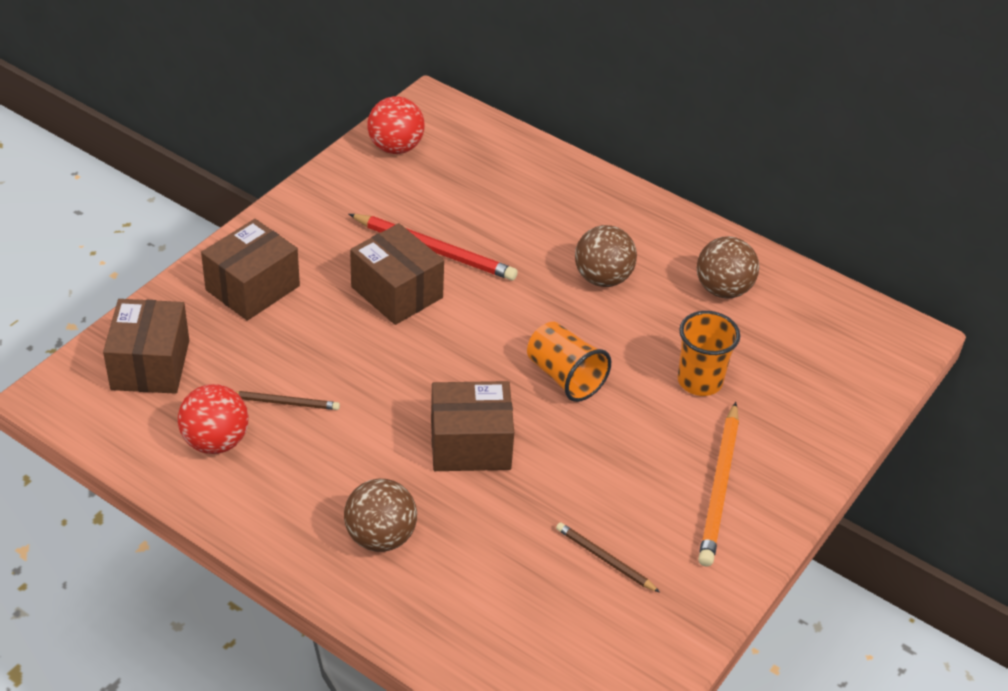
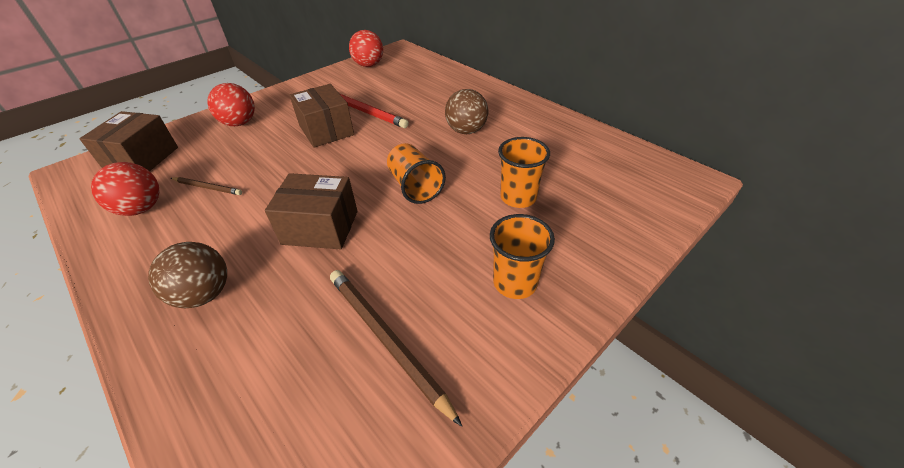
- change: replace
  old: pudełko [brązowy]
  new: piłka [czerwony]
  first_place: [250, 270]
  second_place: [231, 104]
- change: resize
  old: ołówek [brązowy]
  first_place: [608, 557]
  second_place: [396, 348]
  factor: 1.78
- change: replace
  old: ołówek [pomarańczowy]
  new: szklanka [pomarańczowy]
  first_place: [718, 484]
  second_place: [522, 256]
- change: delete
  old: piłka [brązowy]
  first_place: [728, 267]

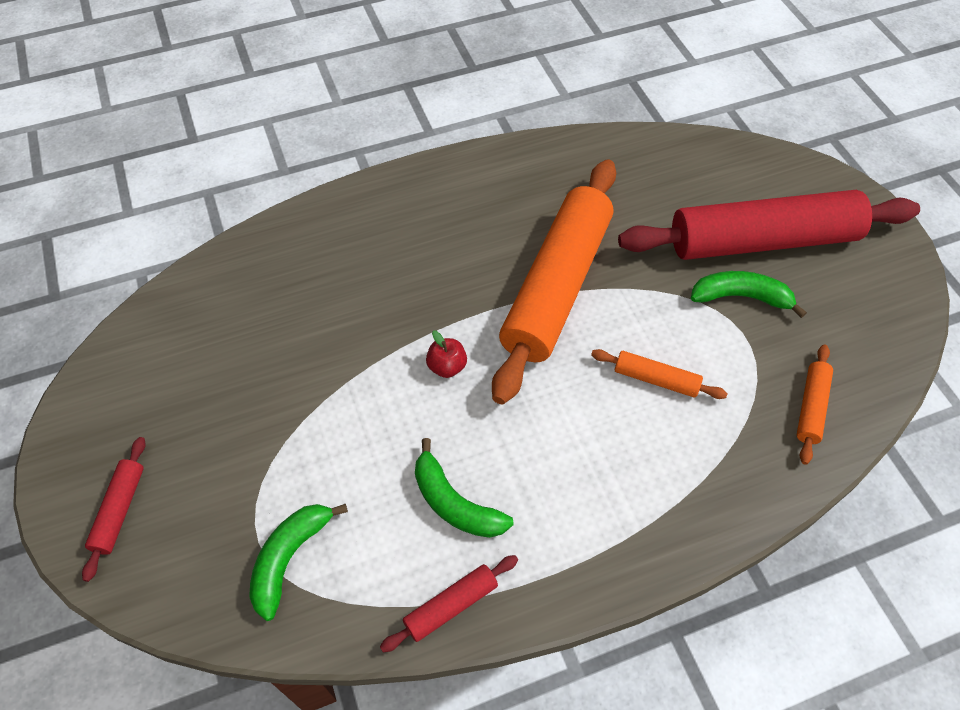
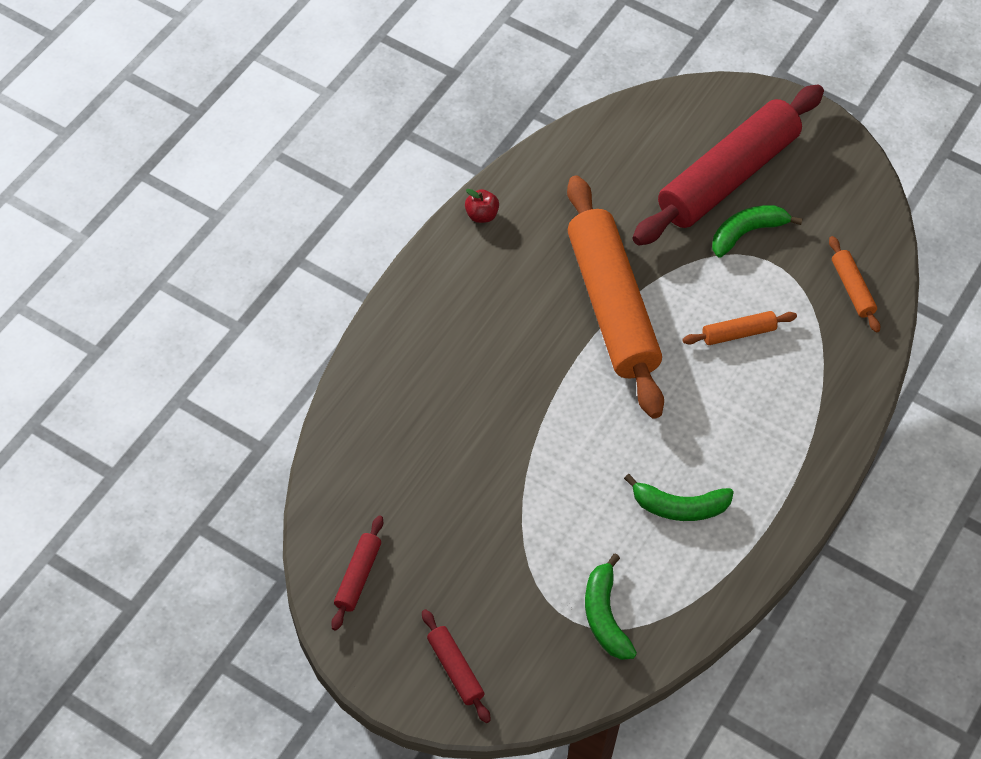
- change: move
  old: wałek do ciasta [czerwony]
  first_place: [449, 604]
  second_place: [357, 573]
- change: move
  old: jabłko [czerwony]
  first_place: [446, 354]
  second_place: [482, 206]

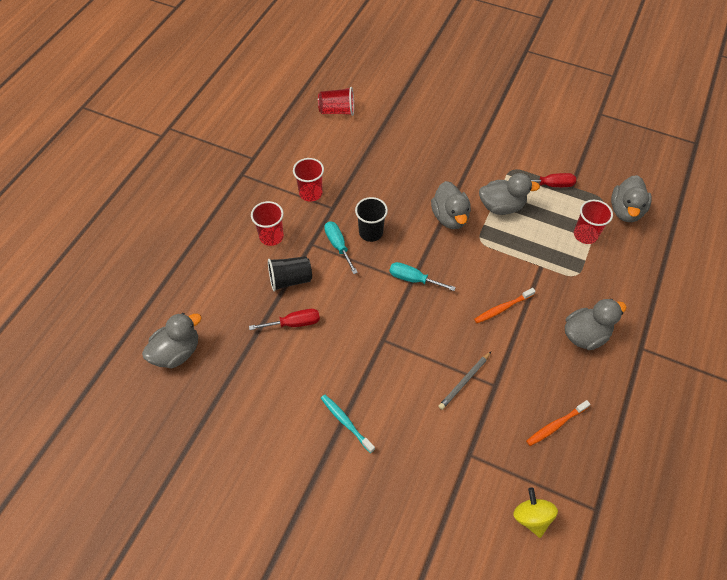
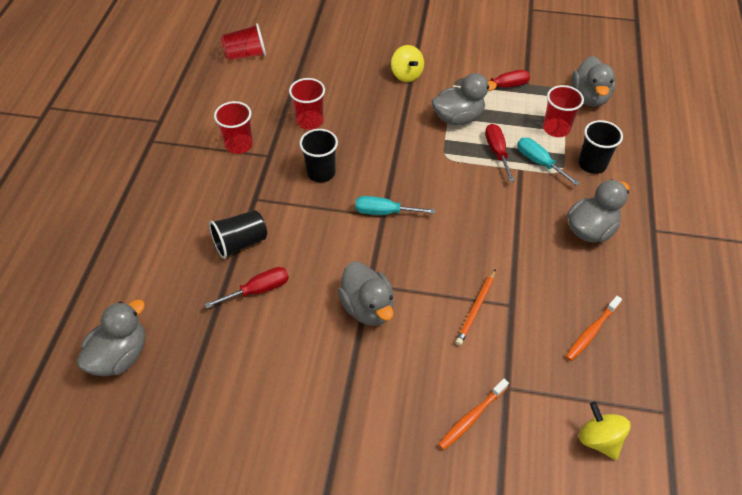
- change: move
  old: szklanka [czerwony]
  first_place: [267, 223]
  second_place: [307, 104]
- change: move
  old: kaczka [szary]
  first_place: [451, 205]
  second_place: [366, 293]
- change: insert
  new: bączek [żółty]
  second_place: [407, 63]
- change: move
  old: szczoteczka do zębów [pomarańczowy]
  first_place: [505, 305]
  second_place: [473, 414]
- change: recolor
  old: ołówek [szary]
  new: ołówek [pomarańczowy]
  first_place: [464, 381]
  second_place: [475, 307]
- change: insert
  new: śrubokręt [czerwony]
  second_place: [500, 153]
- change: move
  old: śrubokręt [turkusowy]
  first_place: [341, 247]
  second_place: [548, 162]
- change: insert
  new: szklanka [czarny]
  second_place: [601, 147]
- change: delete
  old: szczoteczka do zębów [turkusowy]
  first_place: [348, 424]

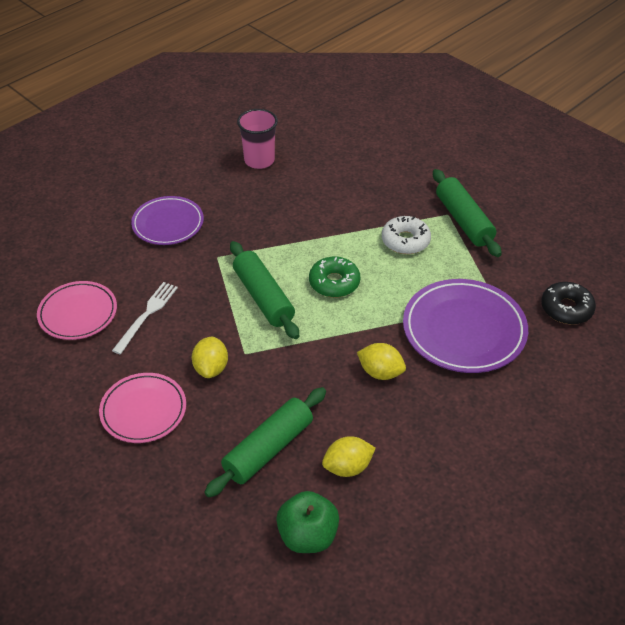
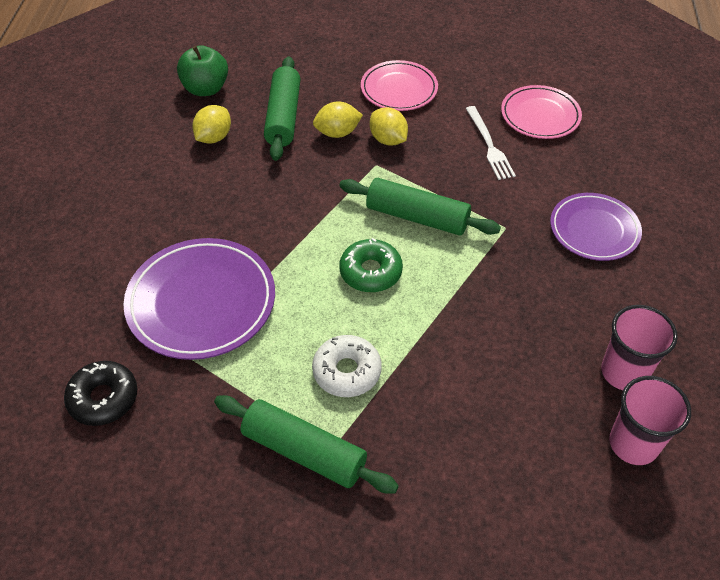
- change: move
  old: cytryna [żółty]
  first_place: [381, 361]
  second_place: [338, 119]
- change: insert
  new: szklanka [różowy]
  second_place: [650, 420]

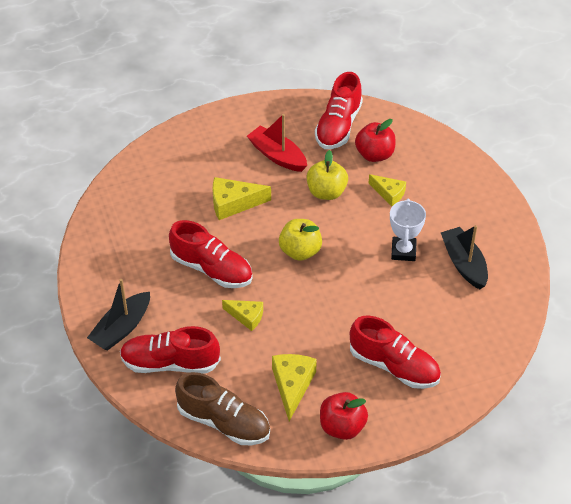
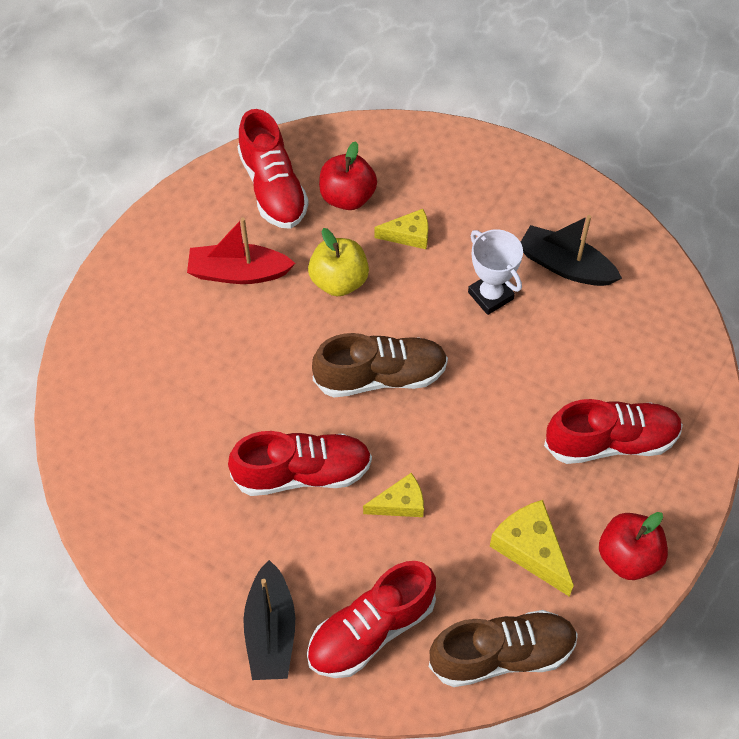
- change: replace
  old: jabłko [żółty]
  new: but [brązowy]
  first_place: [300, 240]
  second_place: [380, 365]
- change: delete
  old: ser [żółty]
  first_place: [242, 198]

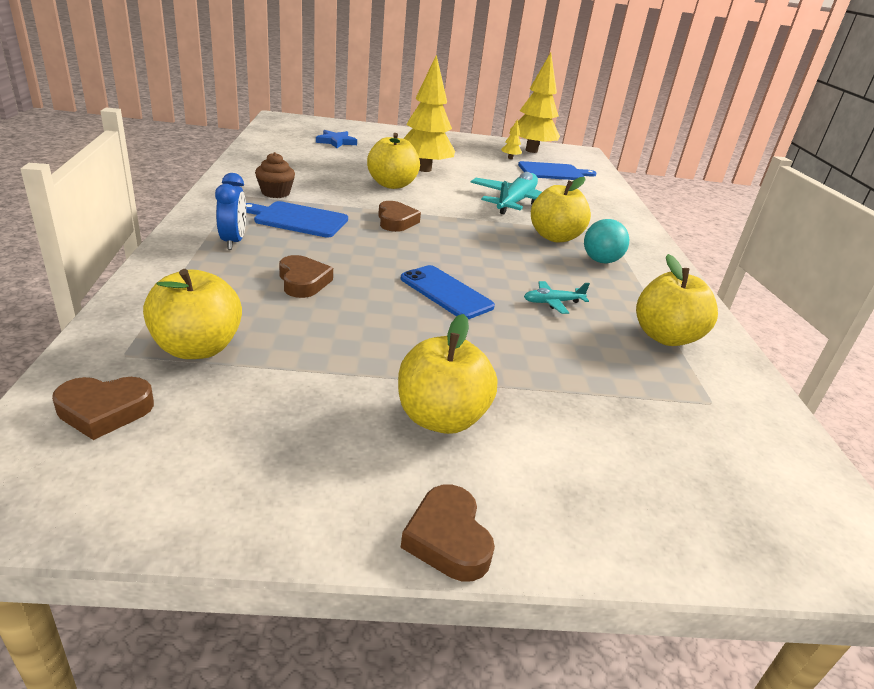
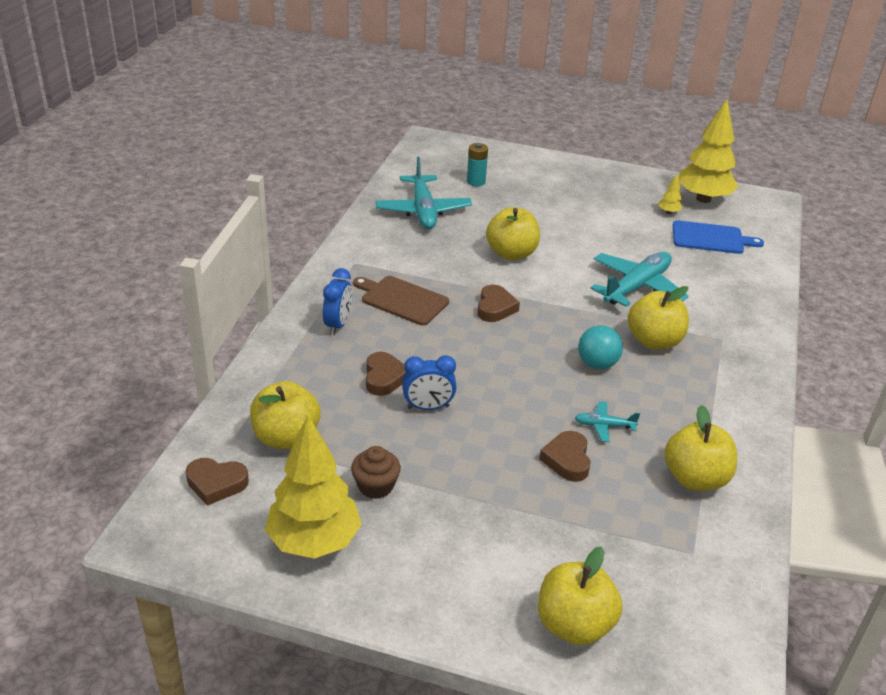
- change: move
  old: drzewko [żółty]
  first_place: [429, 113]
  second_place: [313, 487]
- change: move
  old: muffinka [brązowy]
  first_place: [275, 175]
  second_place: [376, 472]
- change: recolor
  old: deska do krojenia [niebieski]
  new: deska do krojenia [brązowy]
  first_place: [297, 219]
  second_place: [401, 300]
- change: insert
  new: samolot [turkusowy]
  second_place: [423, 193]
- change: insert
  new: budzik [niebieski]
  second_place: [429, 382]
- change: replace
  old: gwiazda [niebieski]
  new: bateria [turkusowy]
  first_place: [336, 139]
  second_place: [477, 164]
- change: move
  old: jabłko [żółty]
  first_place: [447, 374]
  second_place: [580, 596]
- change: move
  old: serce [brązowy]
  first_place: [448, 533]
  second_place: [565, 456]
- change: move
  old: piłka [turkusowy]
  first_place: [606, 241]
  second_place: [600, 347]
- change: delete
  old: telefon [niebieski]
  first_place: [448, 292]

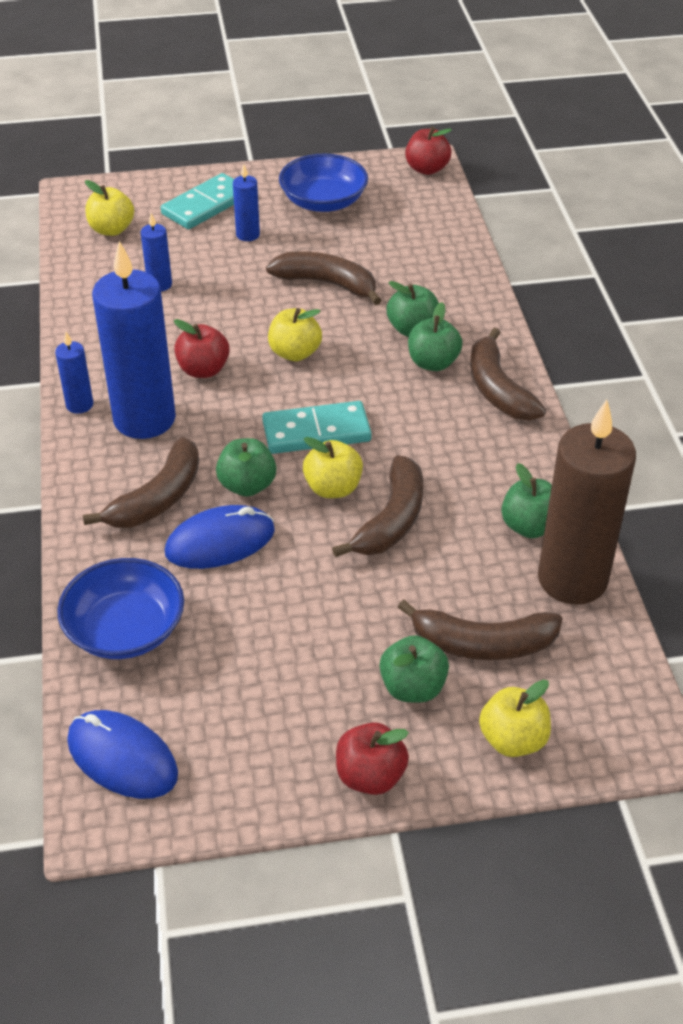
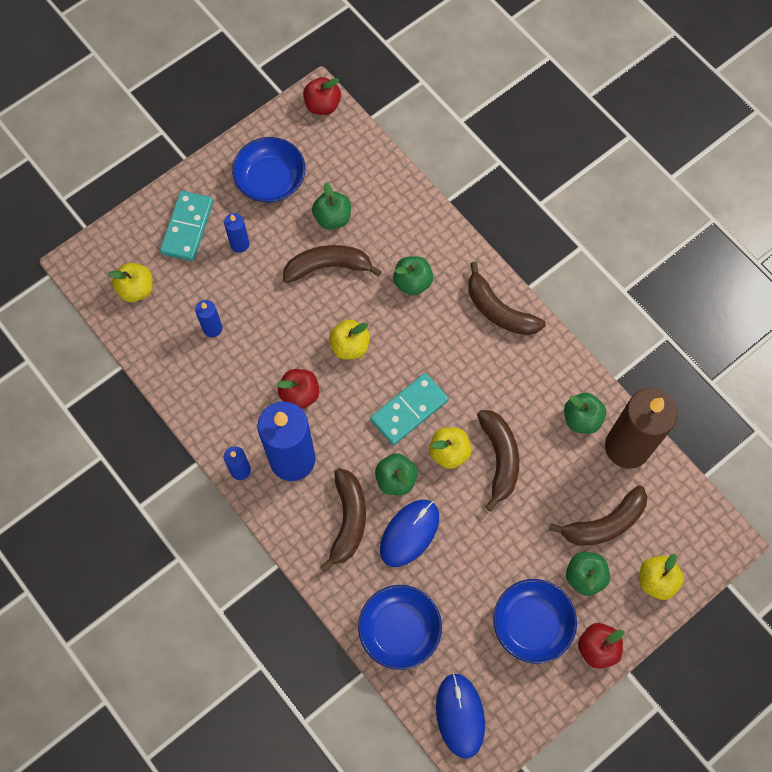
- change: move
  old: jabłko [zielony]
  first_place: [435, 336]
  second_place: [331, 206]
- change: rotate
  old: myszka [niebieski]
  first_place: [122, 754]
  second_place: [460, 716]
  degrees: 75
- change: insert
  new: miska [niebieski]
  second_place: [535, 621]

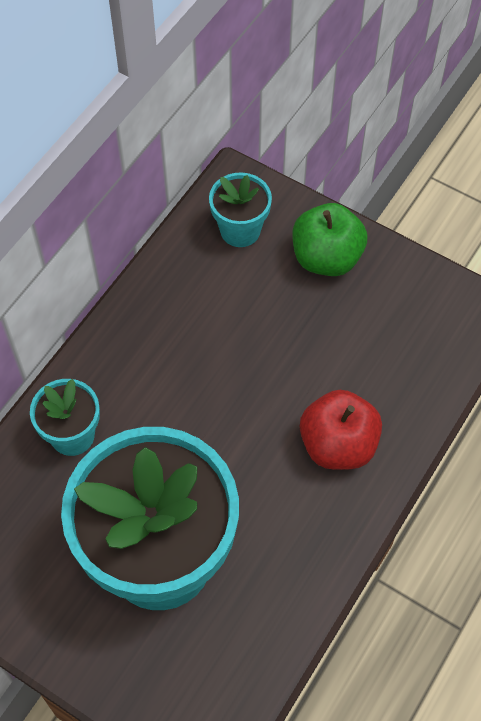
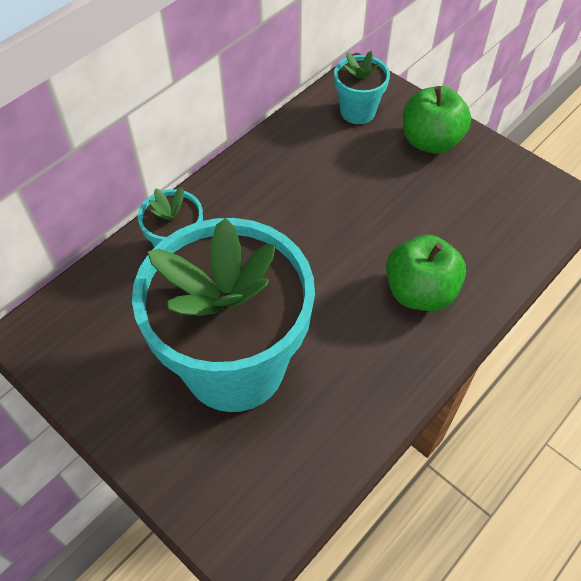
- change: recolor
  old: jabłko [czerwony]
  new: jabłko [zielony]
  first_place: [341, 430]
  second_place: [426, 273]

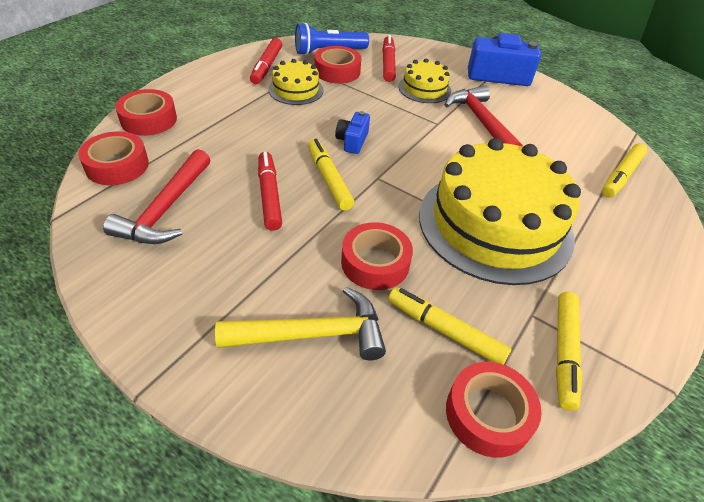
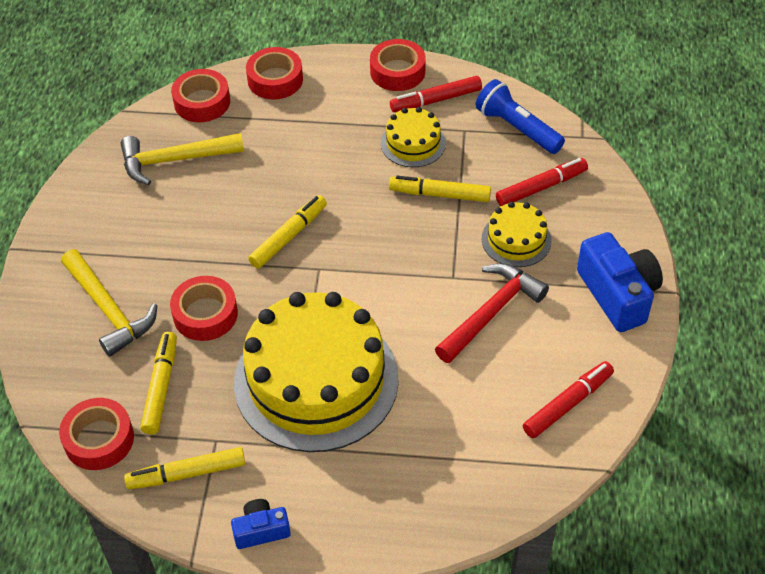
- change: recolor
  old: młotek [czerwony]
  new: młotek [żółty]
  first_place: [157, 196]
  second_place: [182, 159]
- change: move
  old: aparat fotograficzny [niebieski]
  first_place: [352, 132]
  second_place: [261, 524]
- change: move
  old: taśma klejąca [czerwony]
  first_place: [338, 65]
  second_place: [398, 65]
- change: move
  old: flamaster [żółty]
  first_place: [624, 170]
  second_place: [440, 189]
- change: move
  old: flamaster [czerwony]
  first_place: [270, 191]
  second_place: [568, 399]

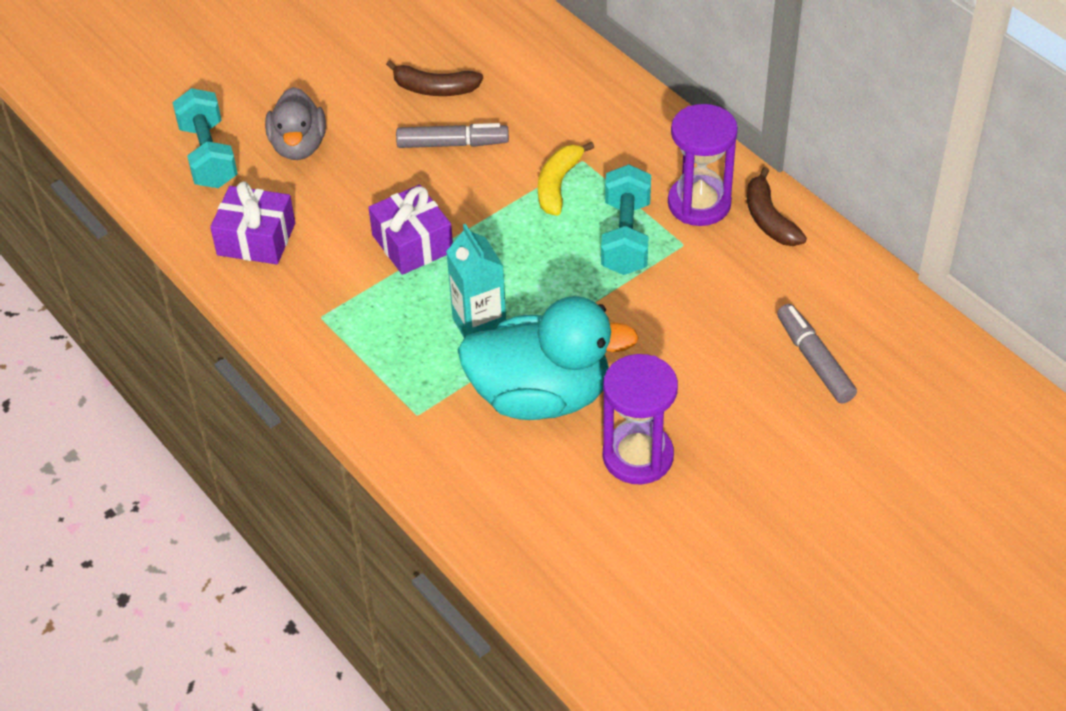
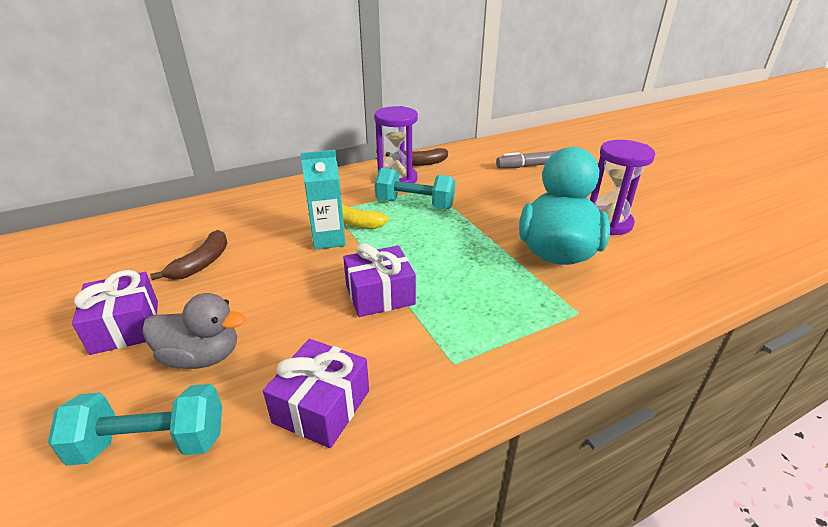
- change: insert
  new: prezent [fioletowy]
  second_place: [115, 312]
- change: move
  old: karton mleka [turkusowy]
  first_place: [476, 281]
  second_place: [323, 200]
- change: delete
  old: flamaster [szary]
  first_place: [452, 135]

